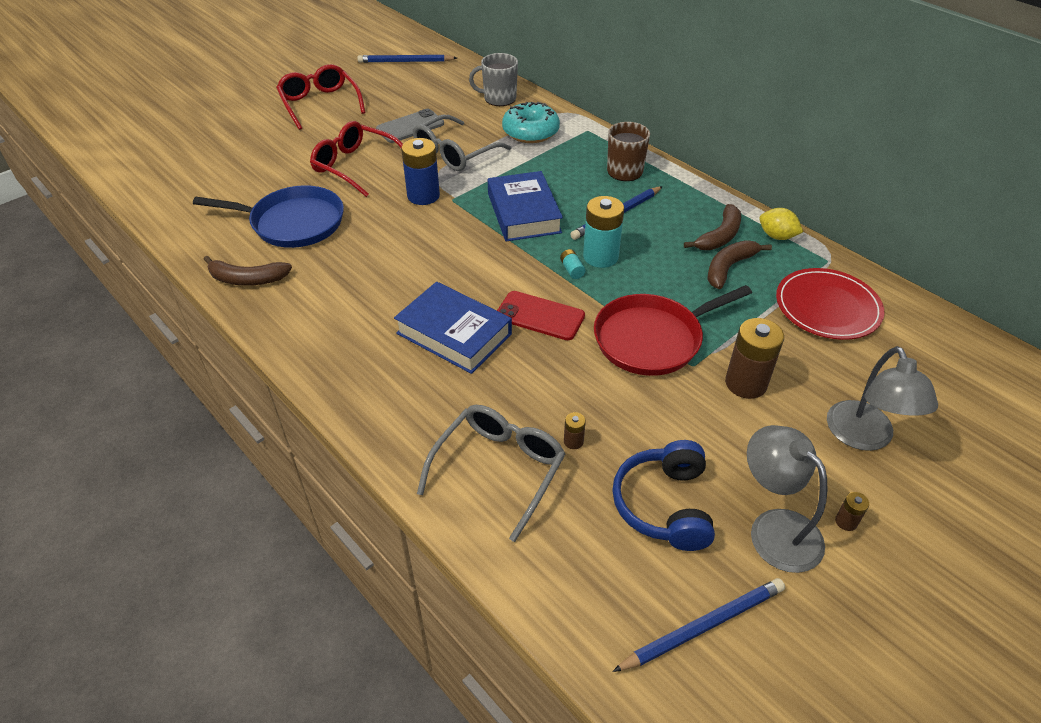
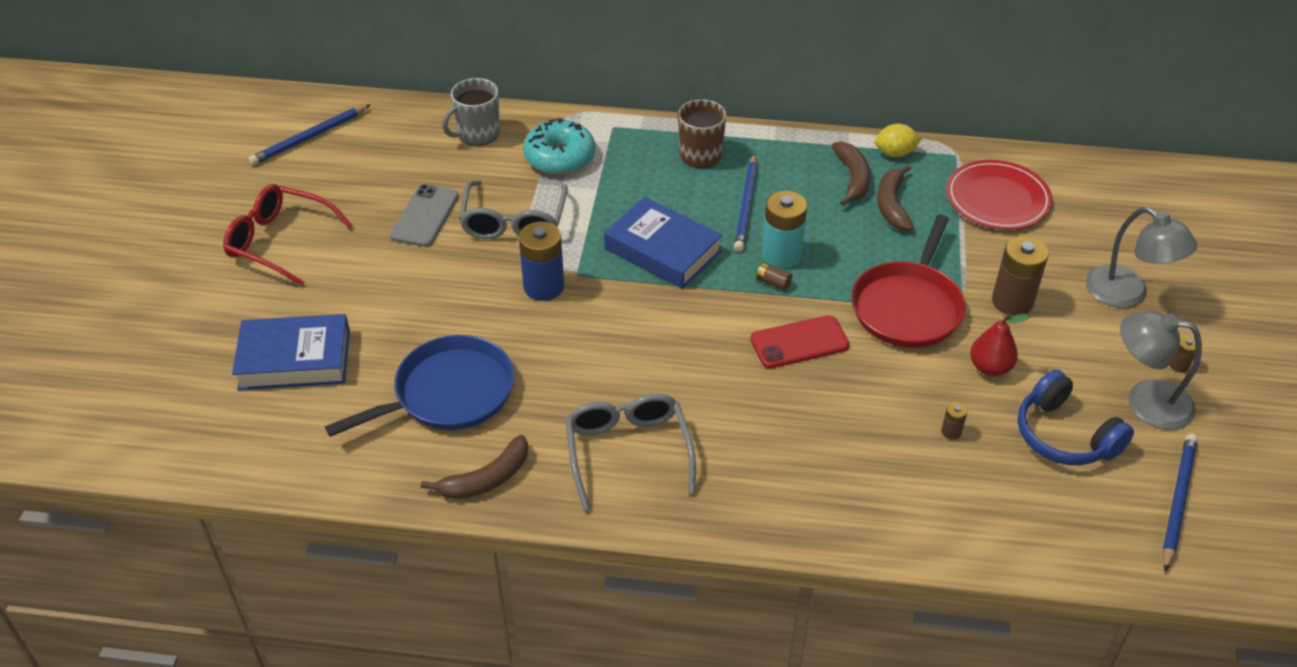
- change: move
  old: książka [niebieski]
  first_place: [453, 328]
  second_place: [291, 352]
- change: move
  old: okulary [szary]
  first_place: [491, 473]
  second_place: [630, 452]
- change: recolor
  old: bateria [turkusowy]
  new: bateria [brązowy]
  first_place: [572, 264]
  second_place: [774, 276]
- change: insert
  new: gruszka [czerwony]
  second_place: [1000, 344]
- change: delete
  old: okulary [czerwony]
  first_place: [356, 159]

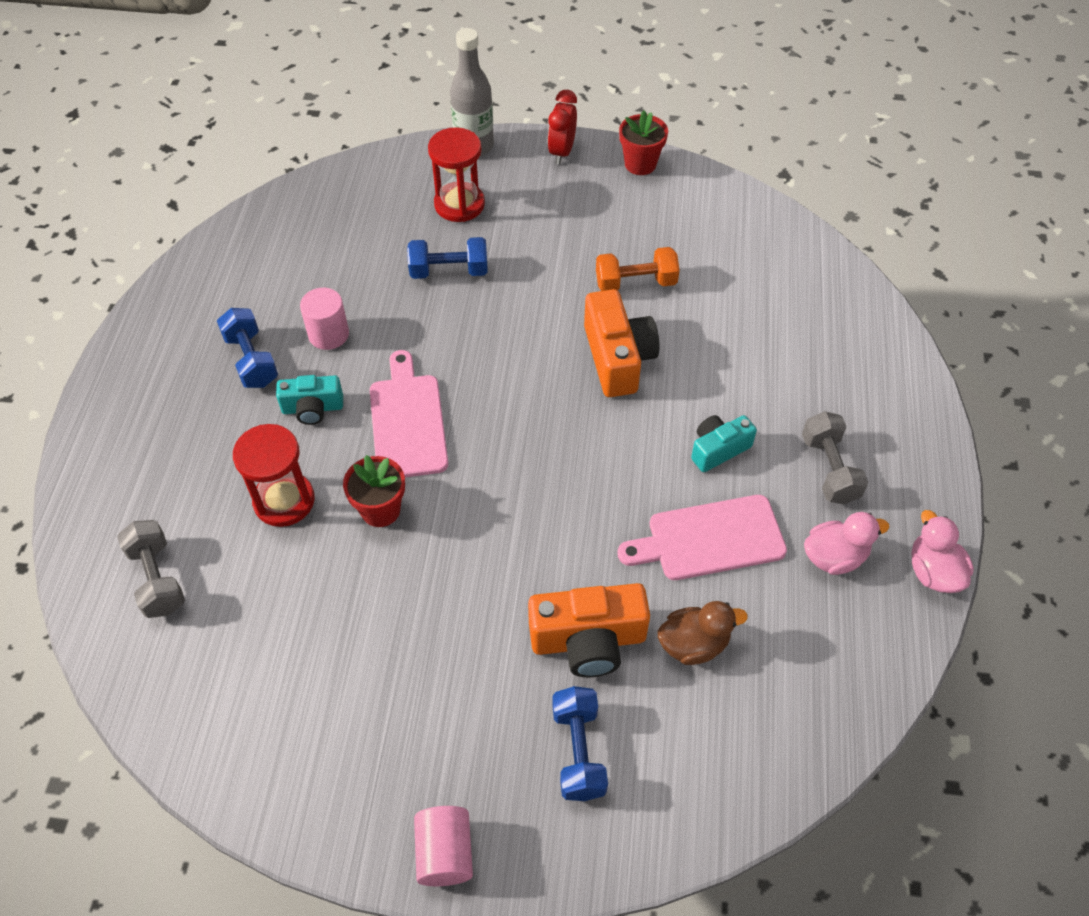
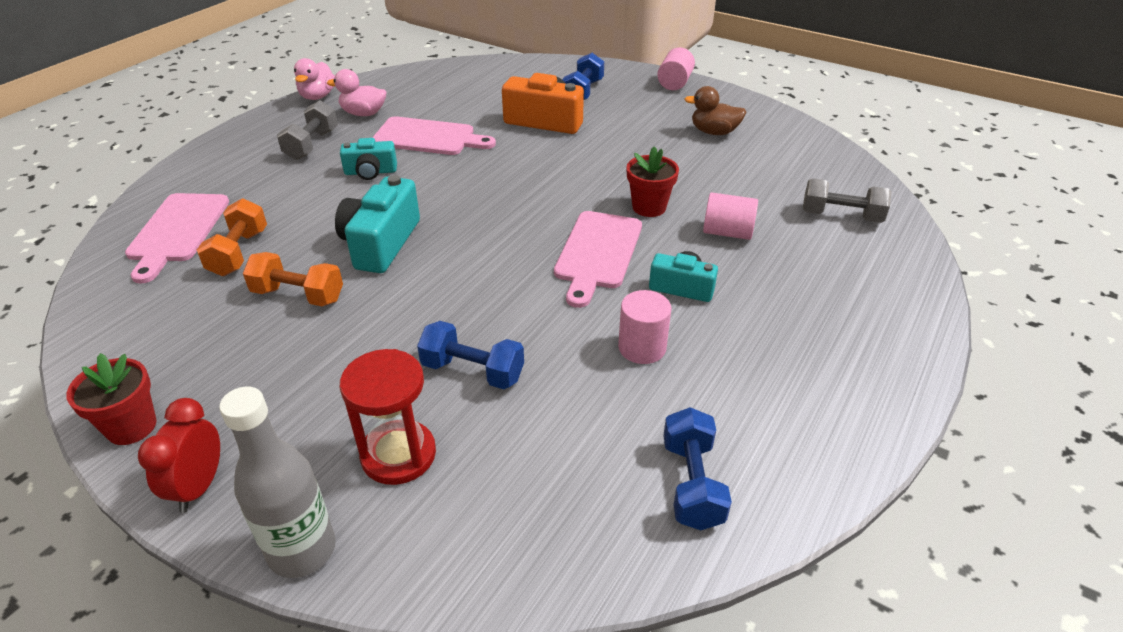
- change: insert
  new: deska do krojenia [różowy]
  second_place: [177, 238]
- change: rotate
  old: budzik [czerwony]
  first_place: [562, 127]
  second_place: [179, 455]
  degrees: 150
- change: insert
  new: hantel [pomarańczowy]
  second_place: [232, 237]
- change: recolor
  old: aparat fotograficzny [pomarańczowy]
  new: aparat fotograficzny [turkusowy]
  first_place: [622, 343]
  second_place: [377, 224]
- change: move
  old: hantel [niebieski]
  first_place: [247, 348]
  second_place: [697, 468]
- change: move
  old: kaczka [brązowy]
  first_place: [703, 633]
  second_place: [715, 110]
- change: replace
  old: klepsydra [czerwony]
  new: walec [różowy]
  first_place: [274, 475]
  second_place: [730, 216]
- change: rotate
  old: hantel [szary]
  first_place: [151, 569]
  second_place: [847, 200]
  degrees: -75

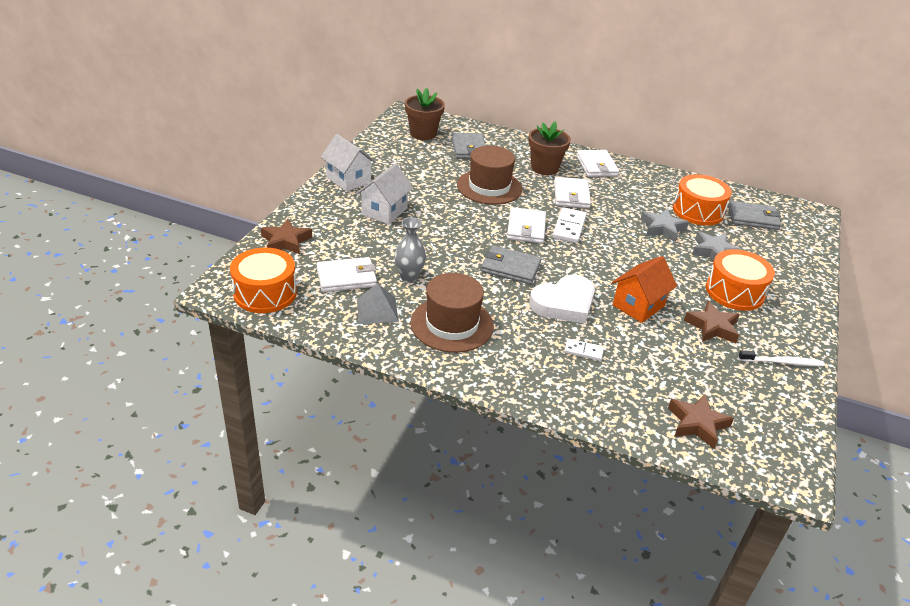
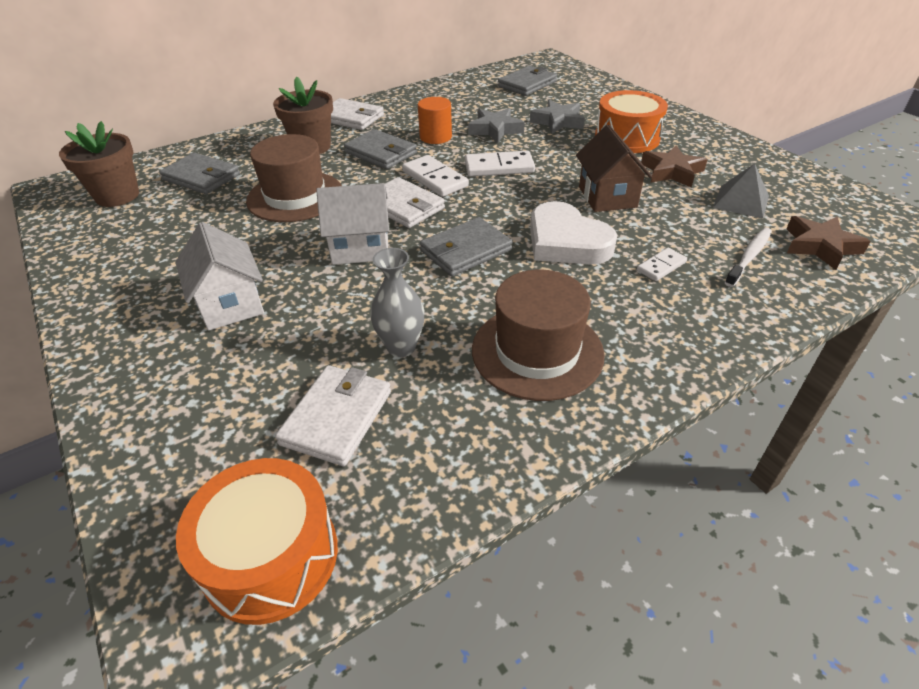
- change: move
  old: domek [biały]
  first_place: [348, 163]
  second_place: [352, 224]
- change: recolor
  old: portfel [biały]
  new: portfel [szary]
  first_place: [572, 193]
  second_place: [380, 149]
- change: insert
  new: walec [pomarańczowy]
  second_place: [435, 120]
- change: insert
  new: kostka domina [biały]
  second_place: [500, 164]
- change: rotate
  old: serce [biały]
  first_place: [562, 299]
  second_place: [573, 233]
  degrees: 135
- change: recolor
  old: domek [pomarańczowy]
  new: domek [brązowy]
  first_place: [644, 289]
  second_place: [614, 168]
- change: move
  old: piramida [szary]
  first_place: [378, 303]
  second_place: [741, 191]
- change: move
  old: szczoteczka do zębów [biały]
  first_place: [781, 358]
  second_place: [748, 257]
- change: delete
  old: gwiazda [brązowy]
  first_place: [286, 236]
- change: delete
  old: bęben [pomarańczowy]
  first_place: [702, 200]

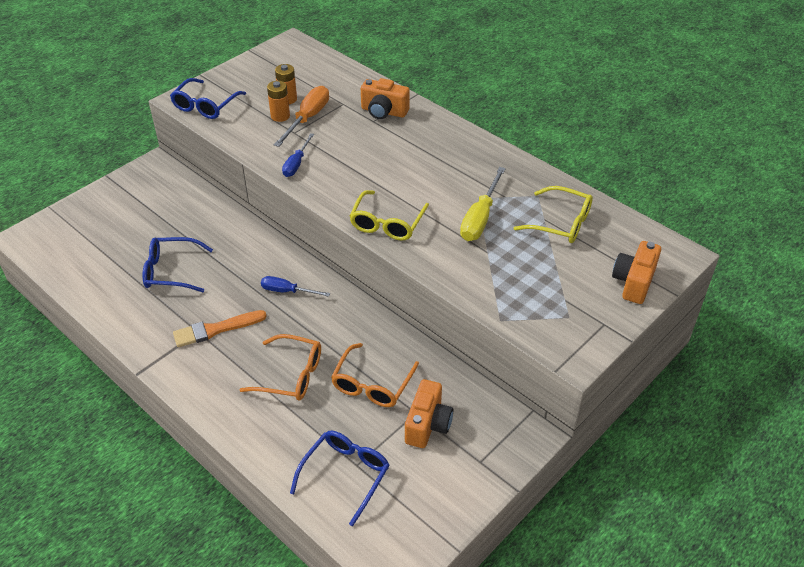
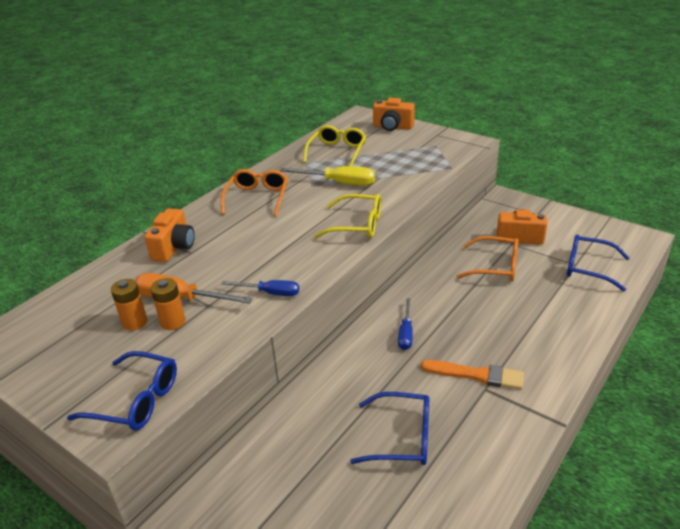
- change: move
  old: okulary [pomarańczowy]
  first_place: [280, 367]
  second_place: [254, 193]
- change: rotate
  old: okulary [niebieski]
  first_place: [178, 264]
  second_place: [389, 428]
  degrees: -75
- change: rotate
  old: pędzel [pomarańczowy]
  first_place: [220, 328]
  second_place: [472, 375]
  degrees: -45

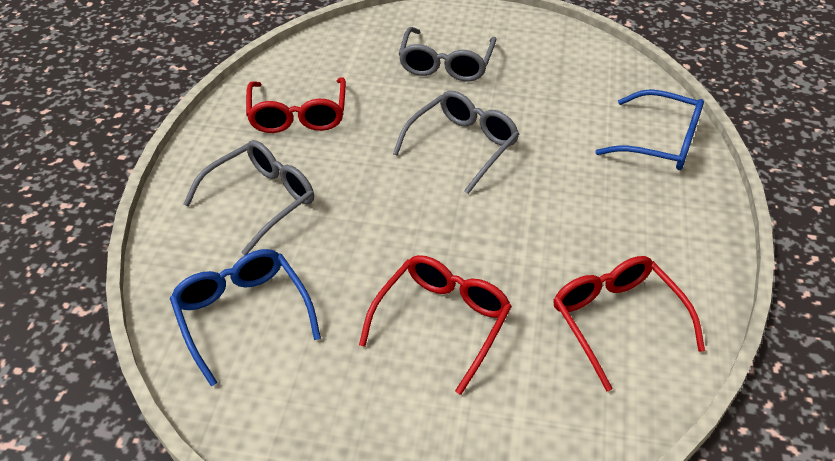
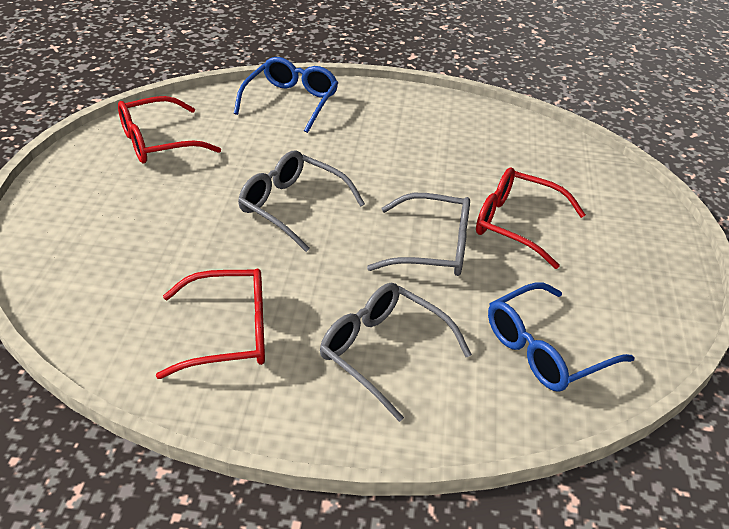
- change: move
  old: okulary [czerwony]
  first_place: [629, 323]
  second_place: [169, 130]
- change: move
  old: okulary [szary]
  first_place: [447, 54]
  second_place: [418, 234]

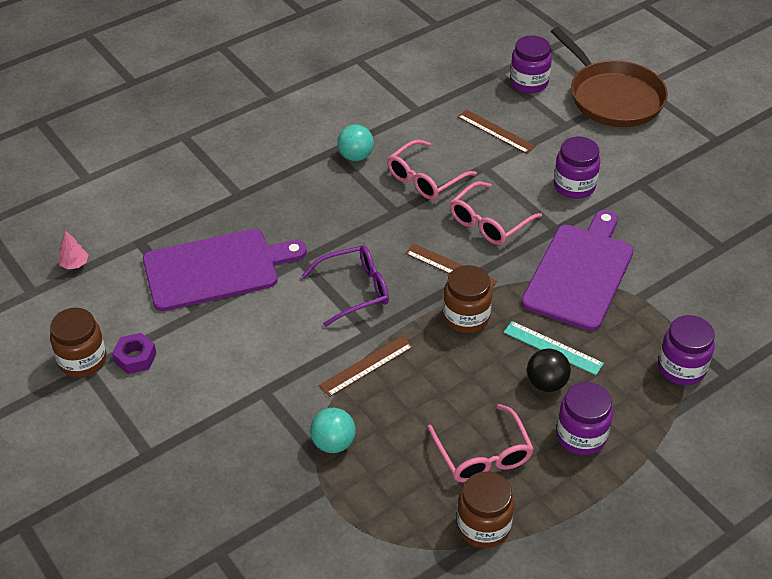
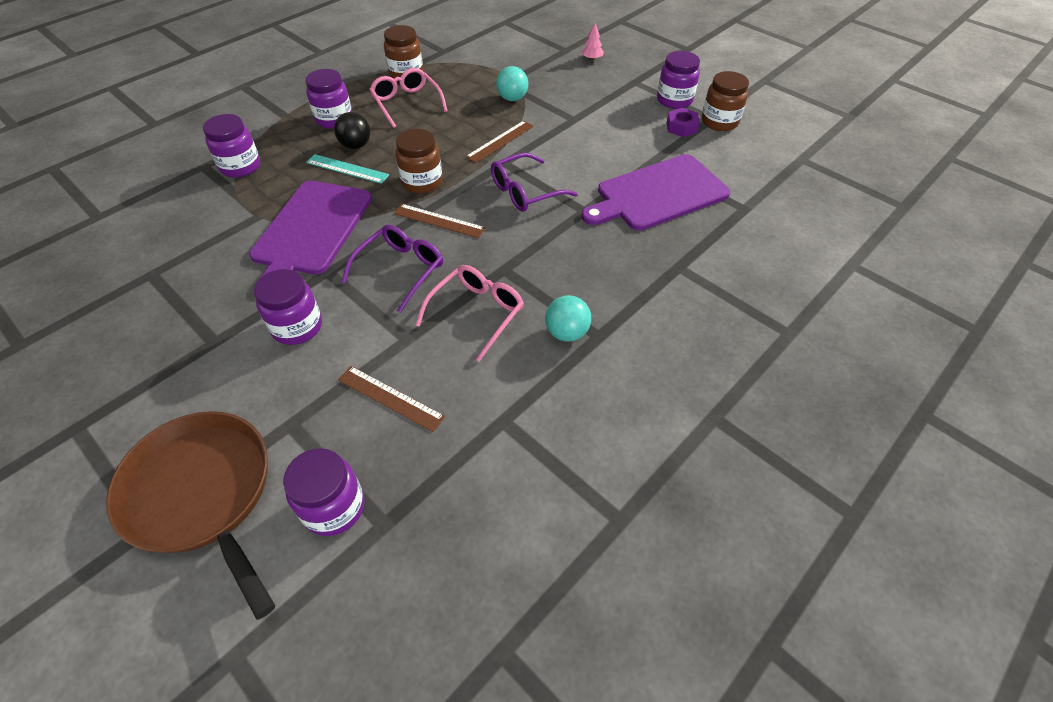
- change: recolor
  old: okulary [różowy]
  new: okulary [fioletowy]
  first_place: [496, 213]
  second_place: [392, 269]
- change: move
  old: drzewko [różowy]
  first_place: [73, 249]
  second_place: [592, 41]
- change: insert
  new: słoik [fioletowy]
  second_place: [678, 80]

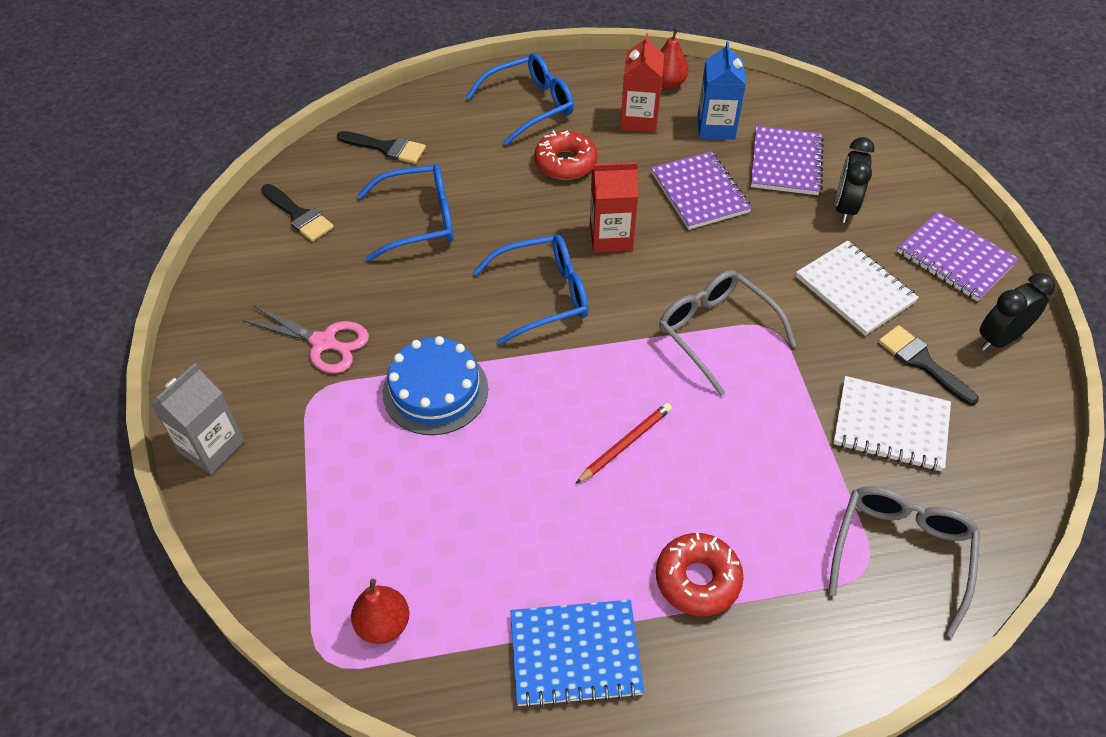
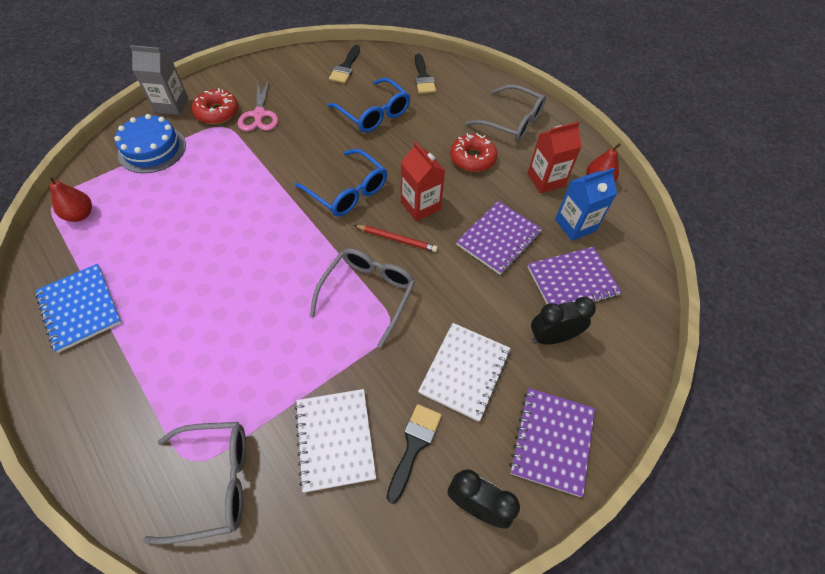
- change: move
  old: tort [niebieski]
  first_place: [435, 385]
  second_place: [150, 143]
- change: move
  old: donut [czerwony]
  first_place: [700, 574]
  second_place: [215, 106]
- change: move
  old: ołówek [czerwony]
  first_place: [623, 443]
  second_place: [396, 238]
- change: recolor
  old: okulary [niebieski]
  new: okulary [szary]
  first_place: [520, 99]
  second_place: [505, 113]

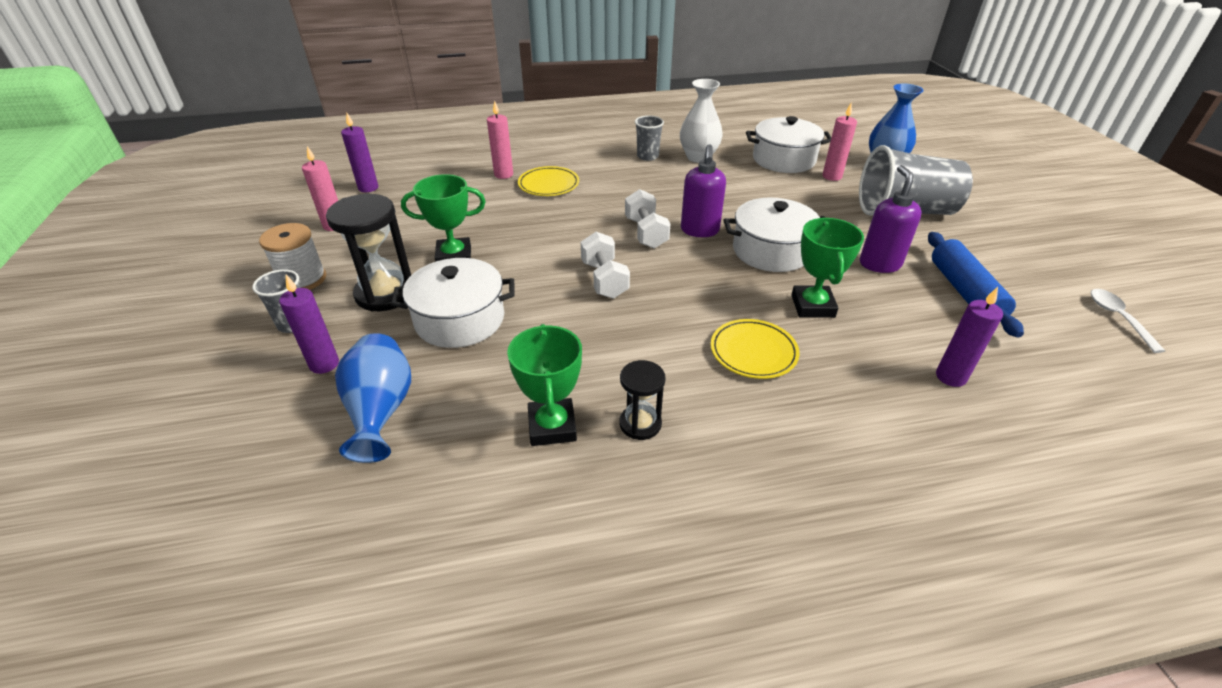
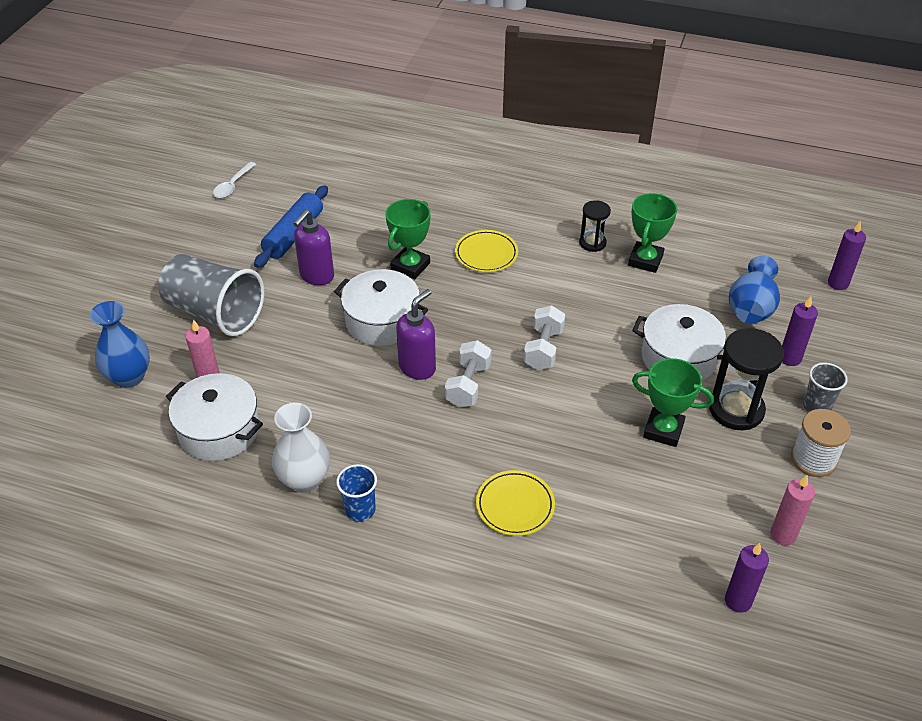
- change: recolor
  old: szklanka [szary]
  new: szklanka [niebieski]
  first_place: [649, 138]
  second_place: [356, 493]
- change: move
  old: świeca [fioletowy]
  first_place: [969, 337]
  second_place: [847, 255]
- change: delete
  old: świeca [różowy]
  first_place: [500, 140]

